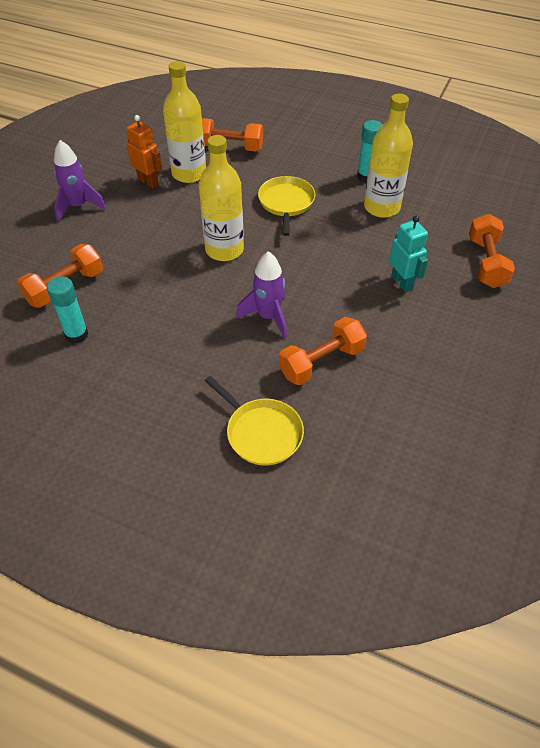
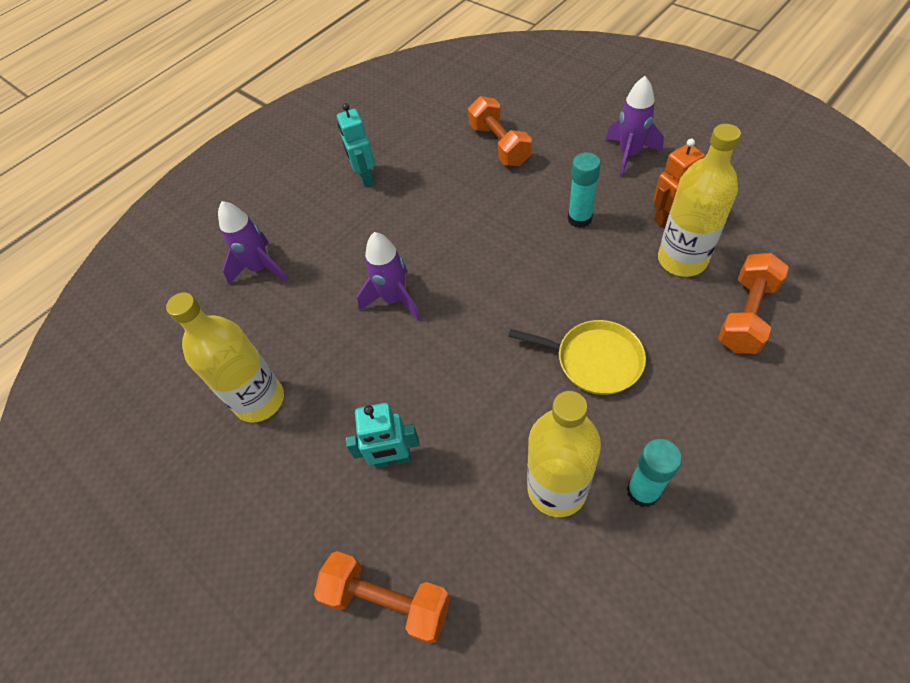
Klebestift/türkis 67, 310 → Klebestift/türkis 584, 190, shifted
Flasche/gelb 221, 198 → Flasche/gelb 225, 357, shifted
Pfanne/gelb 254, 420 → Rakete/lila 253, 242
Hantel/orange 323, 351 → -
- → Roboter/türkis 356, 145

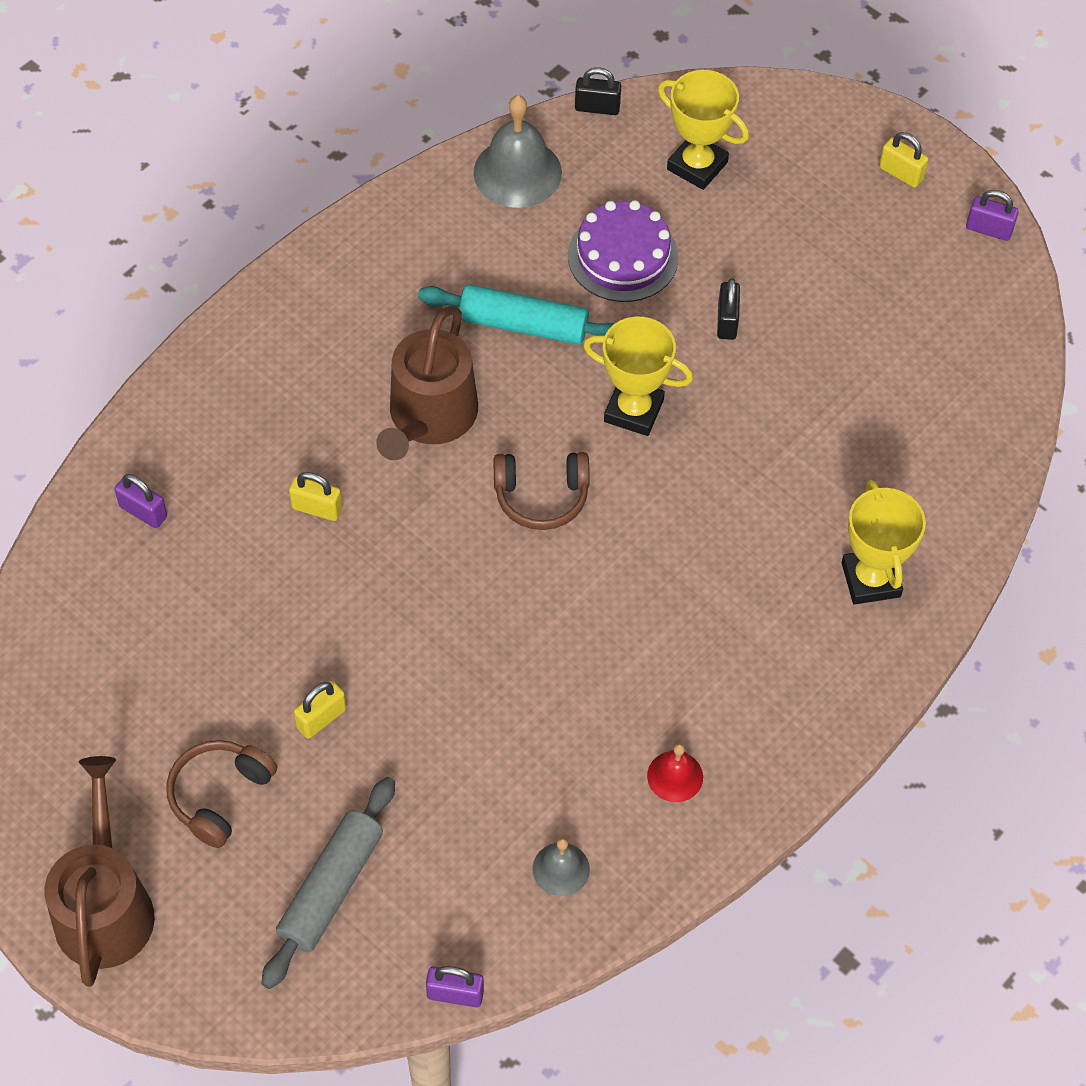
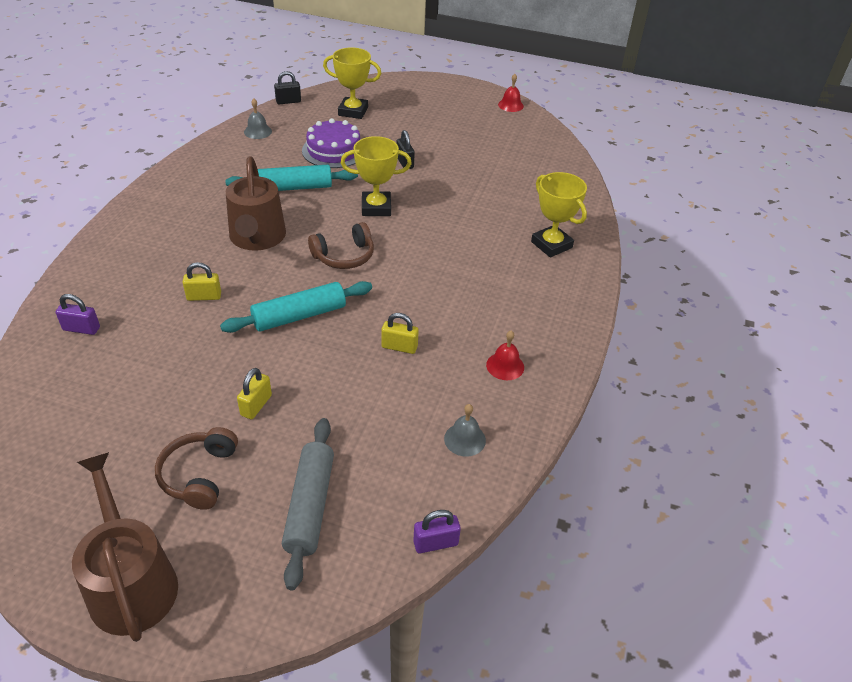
Glocke/grau 517, 151 → Glocke/grau 258, 119, x0.54
Vorhängeschloss/gelb 904, 160 → Vorhängeschloss/gelb 400, 333, shifted
Vorhängeschloss/lila 992, 215 → Glocke/rot 511, 93
- → Nudelholz/türkis 296, 307

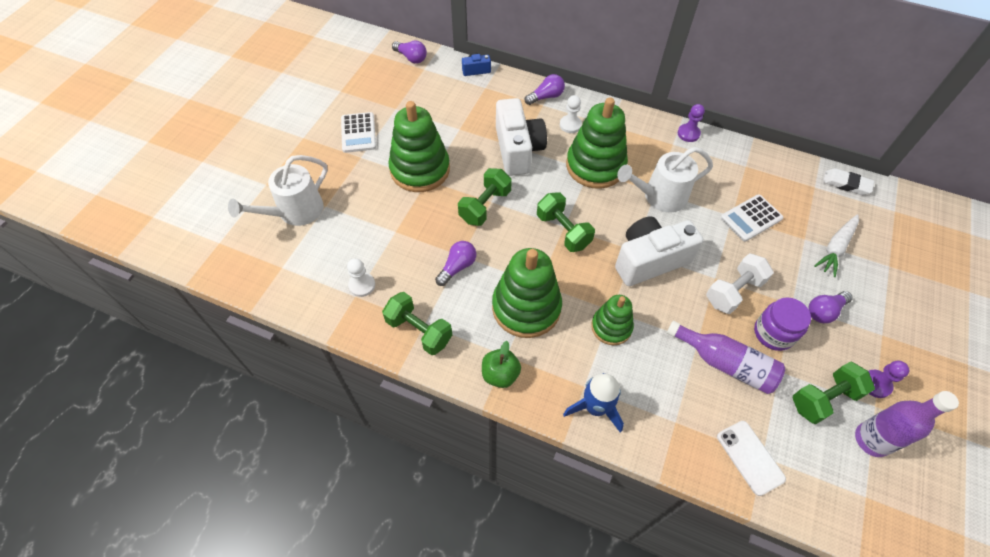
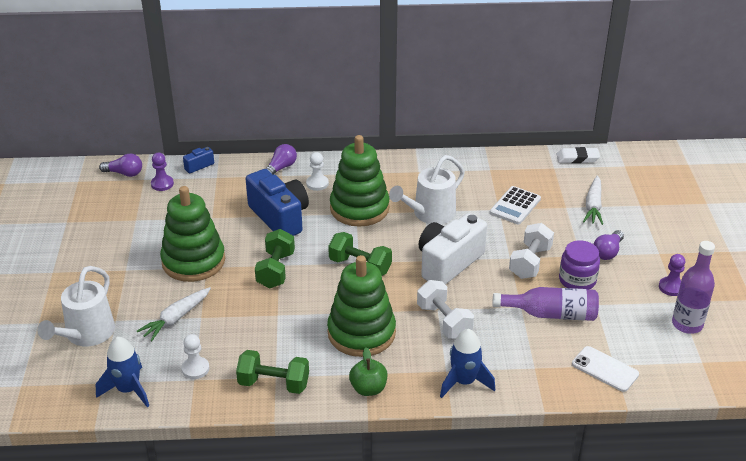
Taschenrechner/weiß 358, 132 → -
Glühbirne/lila 456, 263 → -
Kamera/weiß 521, 137 → Kamera/blau 277, 202
Stapelspielzeug/grün 612, 320 → Hantel/weiß 445, 309
Bauer/lila 691, 123 → Bauer/lila 162, 172, shifted
Hantel/grün 834, 392 → -
- → Rakete/blau 122, 372
- → Karotte/weiß 174, 314

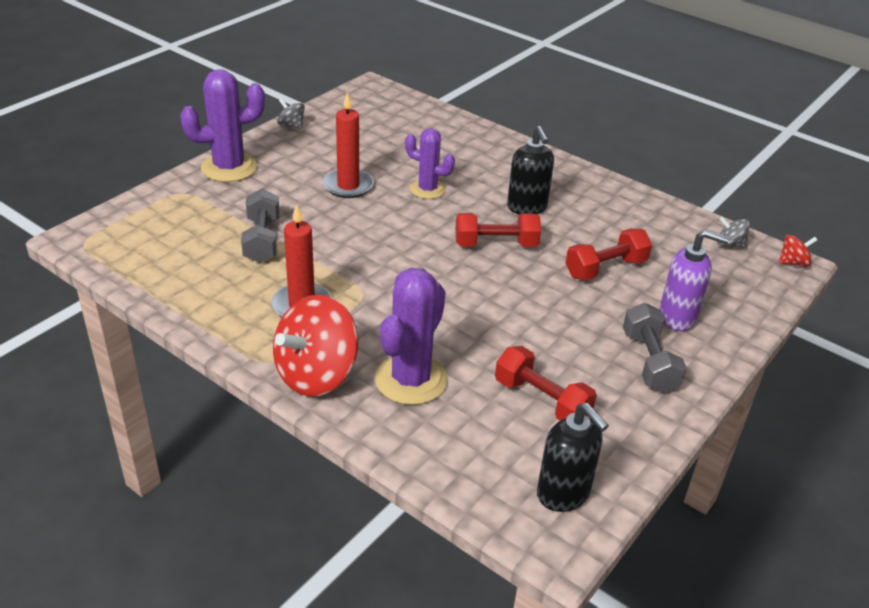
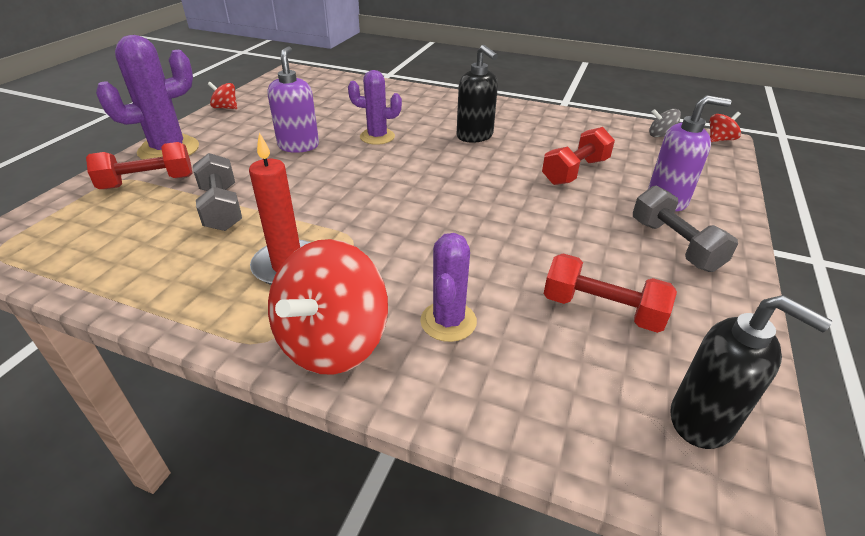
Kreisel/grau 291, 114 → Kreisel/rot 222, 95
Kerze/rot 348, 145 → Seifenspender/lila 293, 99
Kaktus/lila 411, 336 → Kaktus/lila 448, 287, x0.64
Hantel/rot 498, 230 → Hantel/rot 139, 165, shifted

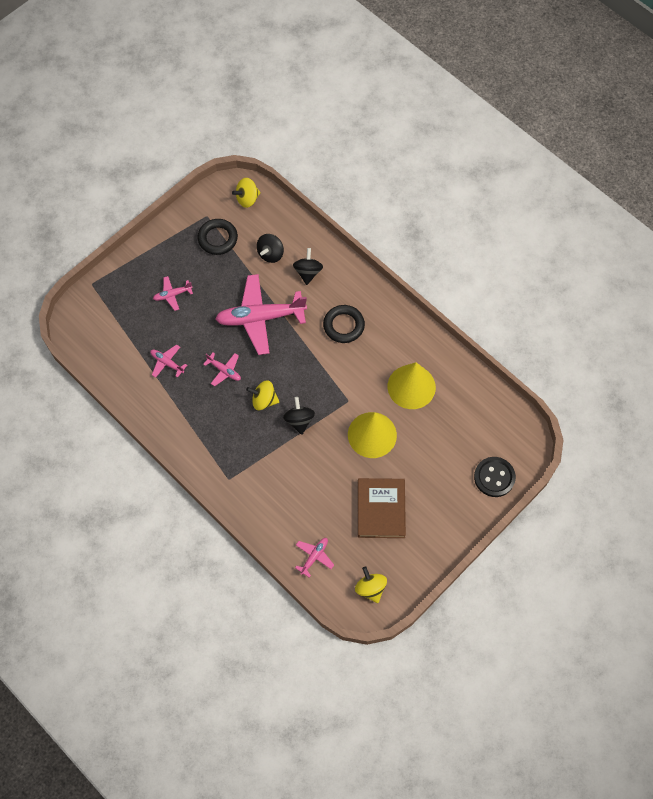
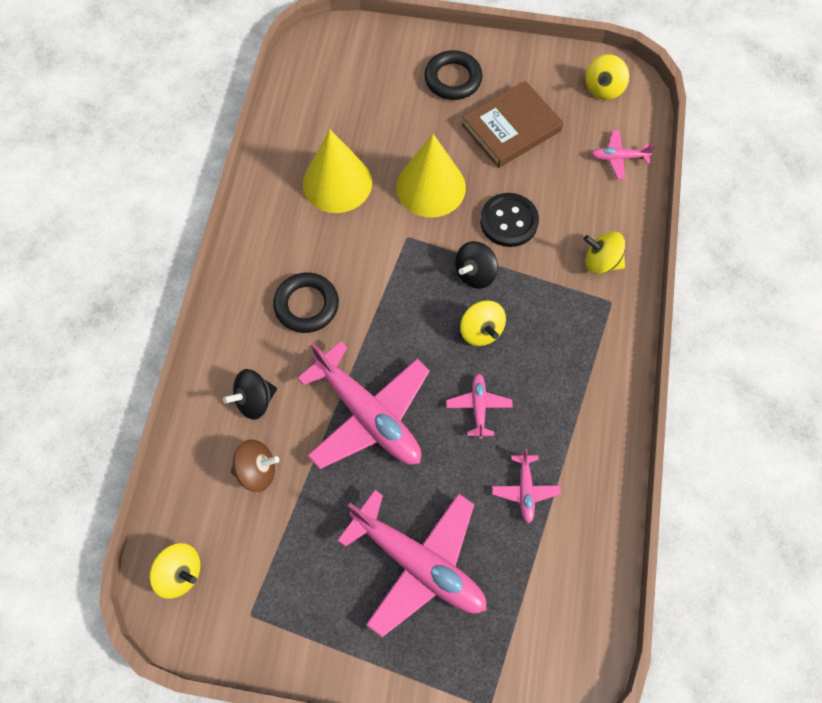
Flugzeug/rosa 173, 293 → Flugzeug/rosa 411, 563, x2.22
Ring/schwarz 218, 237 → Ring/schwarz 453, 75, shifted
Kreisel/schwarz 270, 248 → Kreisel/braun 255, 465
Knopf/schwarz 495, 477 → Knopf/schwarz 509, 220, shifted
- → Kreisel/gelb 604, 252

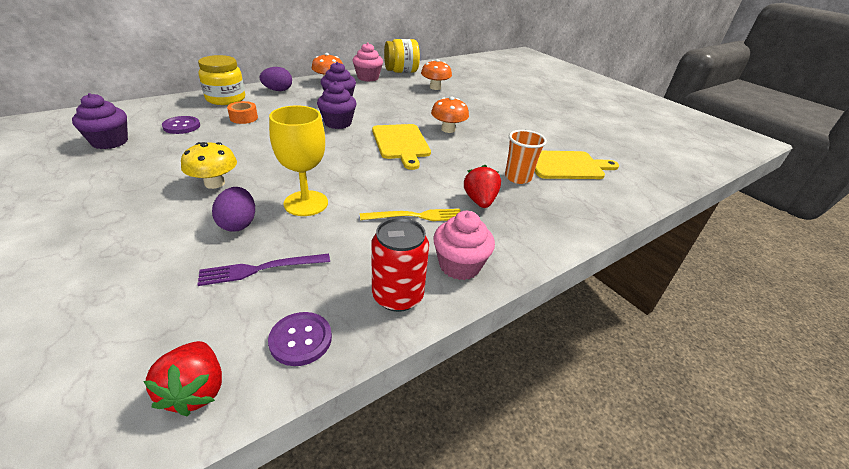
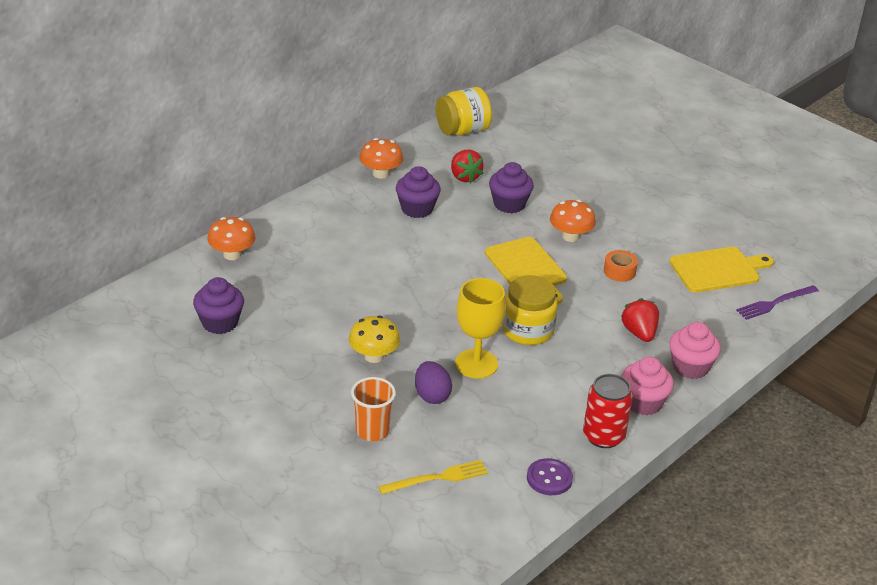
Erdbeere/rot 182, 378 → Erdbeere/rot 467, 166, shifted
Knopf/lila 181, 125 → -
Gabel/lila 263, 270 → Gabel/lila 777, 302, shifted
Einmachglas/gelb 221, 80 → Einmachglas/gelb 530, 310, shifted
Klebeband/orange 242, 112 → Klebeband/orange 621, 266, shifted
Ei/lila 275, 79 → -
Muffin/lila 336, 105 → Muffin/lila 511, 187, shifted
Muffin/rosa 368, 62 → Muffin/rosa 695, 350, shifted
Gabel/gelb 410, 215 → Gabel/gelb 433, 477, shifted
Pilz/orange 436, 74 → Pilz/orange 231, 238, shifted
Becher/orange 526, 157 → Becher/orange 373, 409, shifted

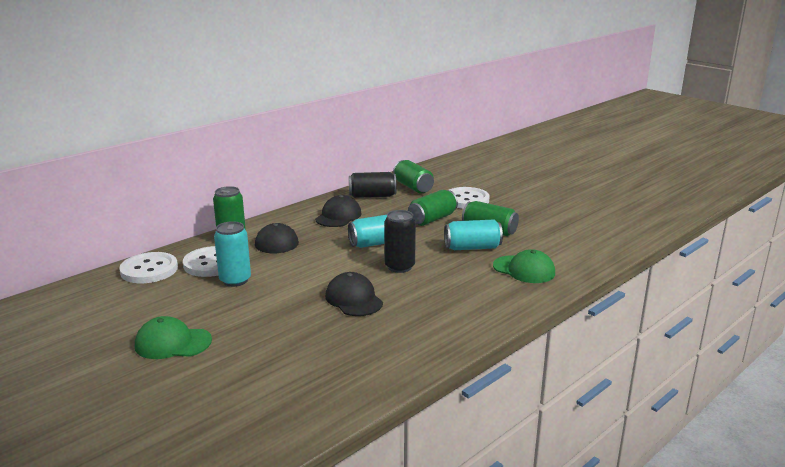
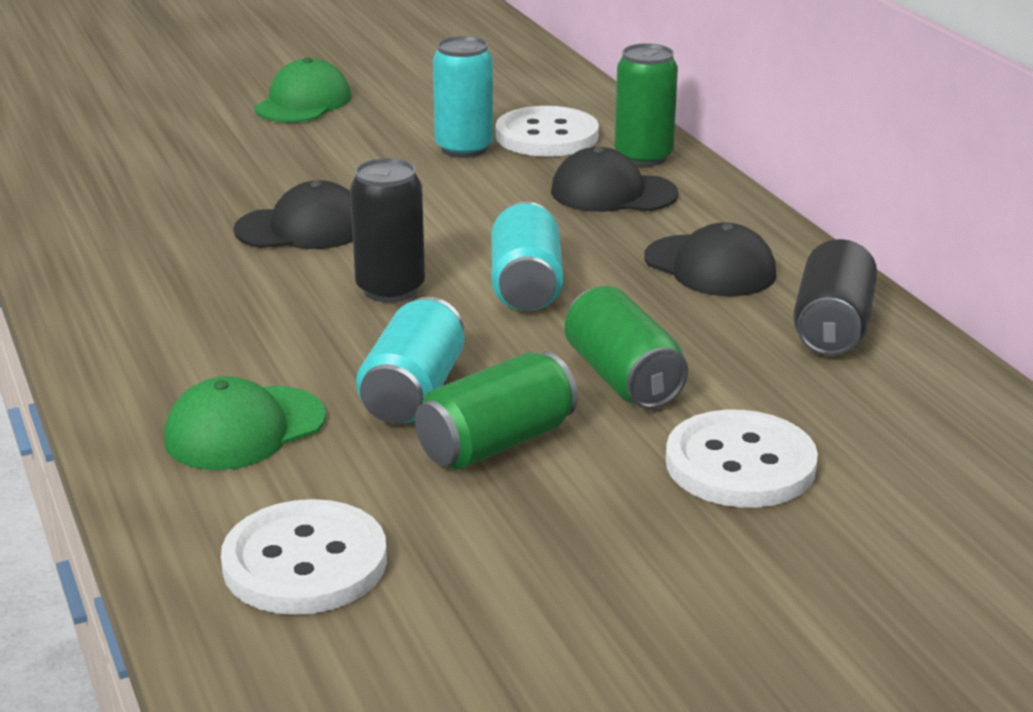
Knopf/weiß 148, 267 → Knopf/weiß 304, 557, shifted
Dose/grün 413, 177 → -

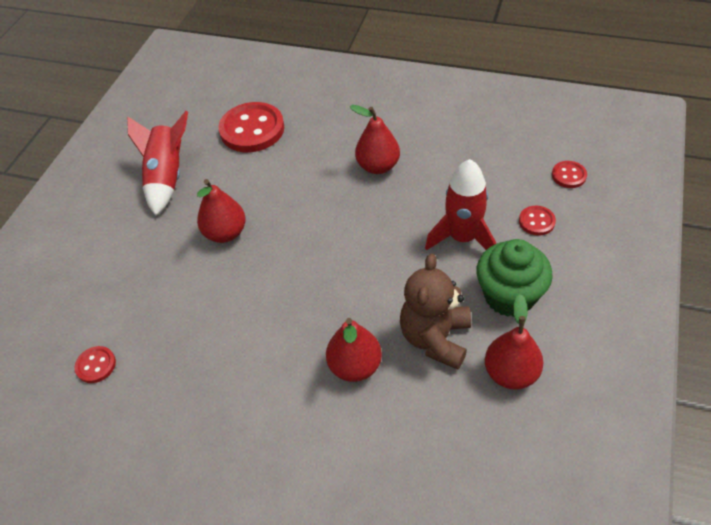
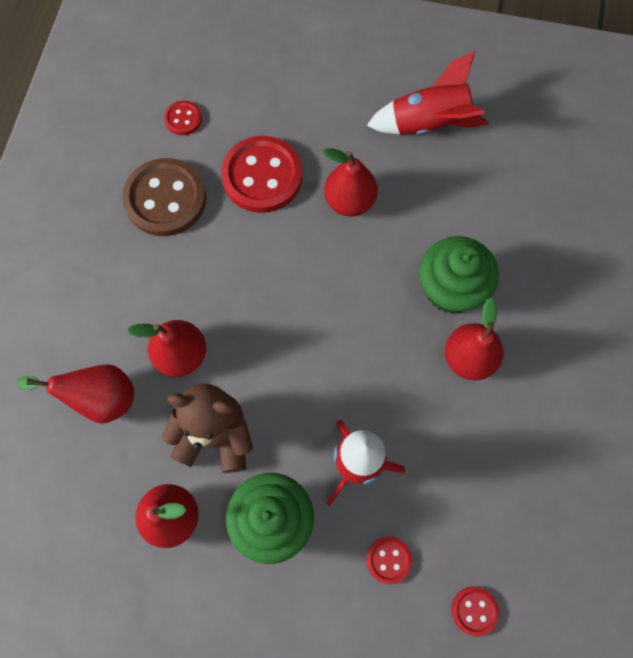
Knopf/rot 251, 127 → Knopf/rot 261, 174, shifted
- → Birne/rot 75, 393
- → Knopf/braun 164, 197
- → Muffin/grün 459, 275

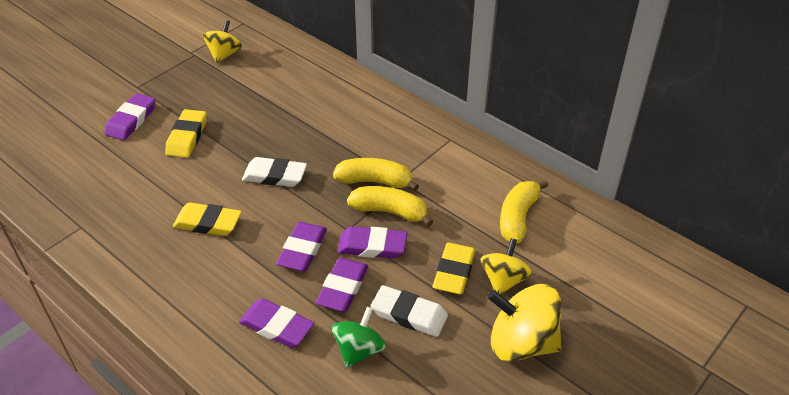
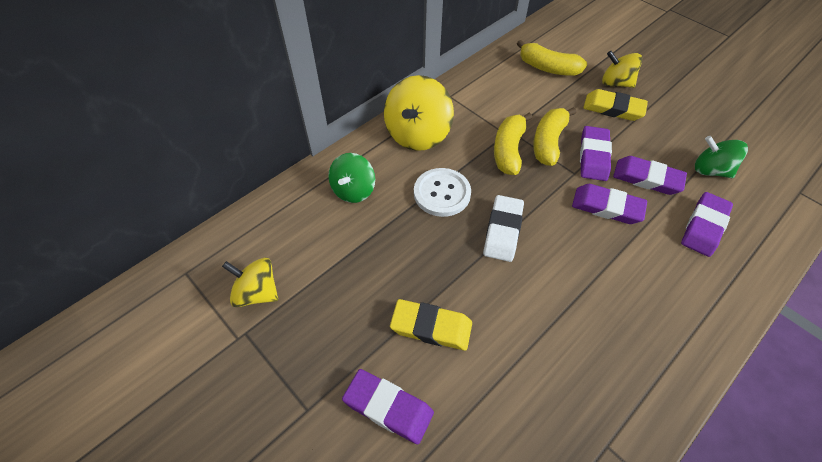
Radiergummi/gelb 207, 219 → -
Radiergummi/weiß 409, 311 → -
Kreisel/gelb 524, 323 → Kreisel/gelb 419, 113, shifted
- → Kreisel/grün 351, 178
- → Knopf/weiß 442, 192

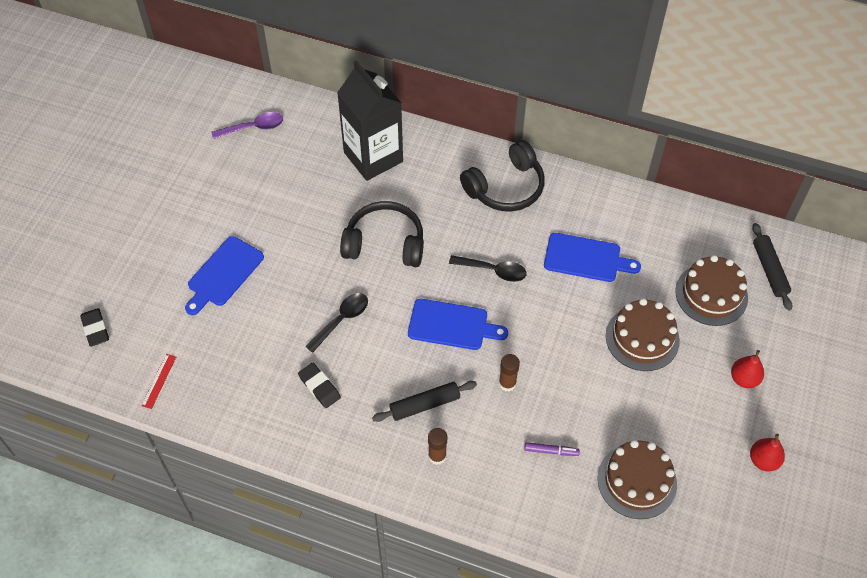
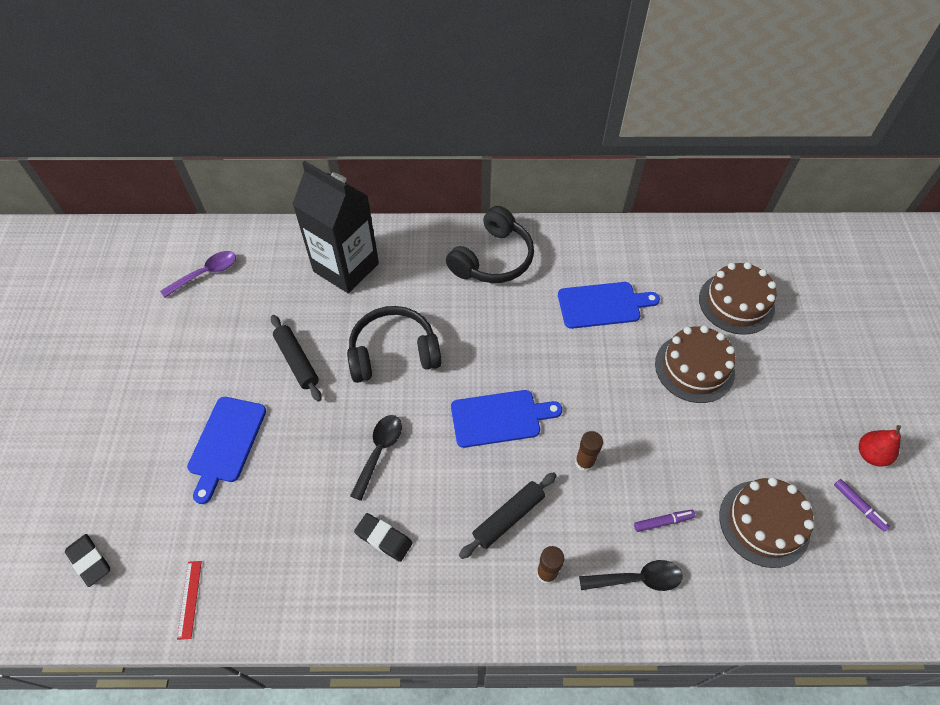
Löffel/schwarz 488, 268 → Löffel/schwarz 631, 575, shifted
Birne/rot 747, 369 → -
Nudelholz/schwarz 772, 267 → Nudelholz/schwarz 296, 358, shifted
- → Filzstift/lila 862, 505

